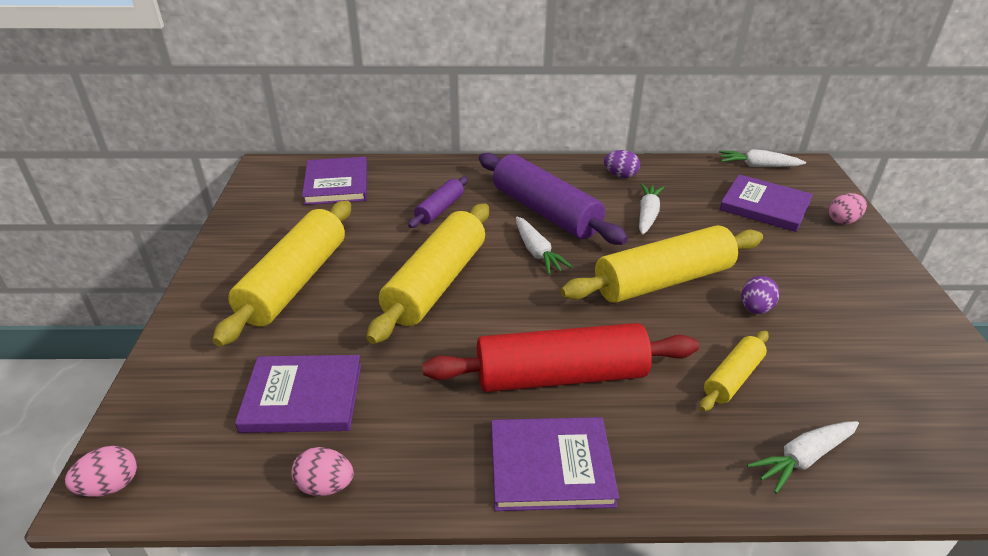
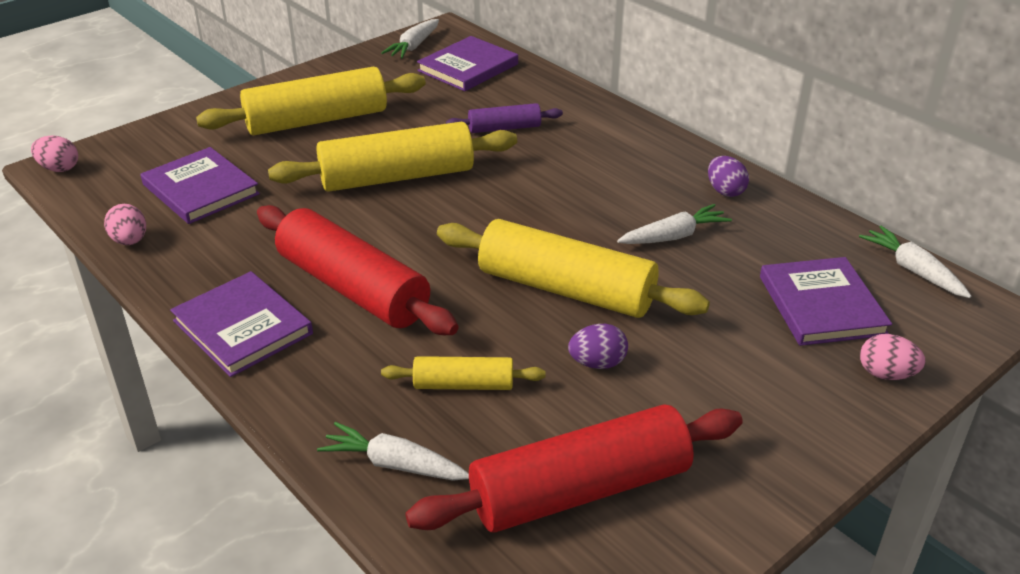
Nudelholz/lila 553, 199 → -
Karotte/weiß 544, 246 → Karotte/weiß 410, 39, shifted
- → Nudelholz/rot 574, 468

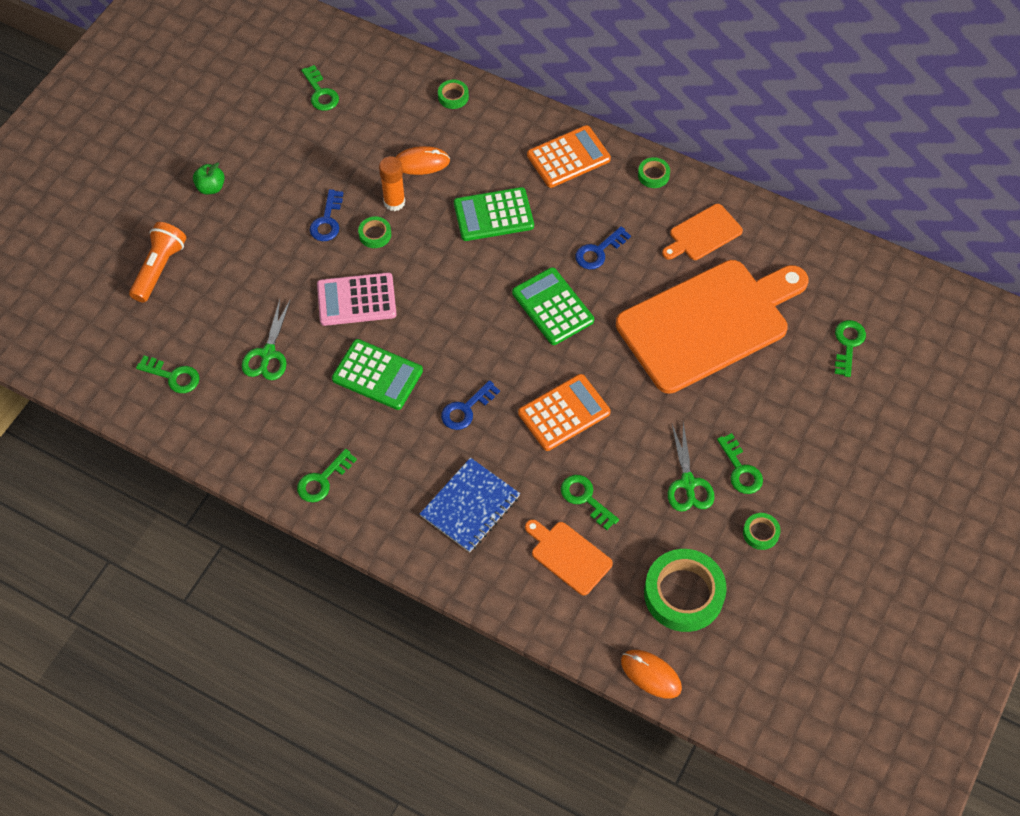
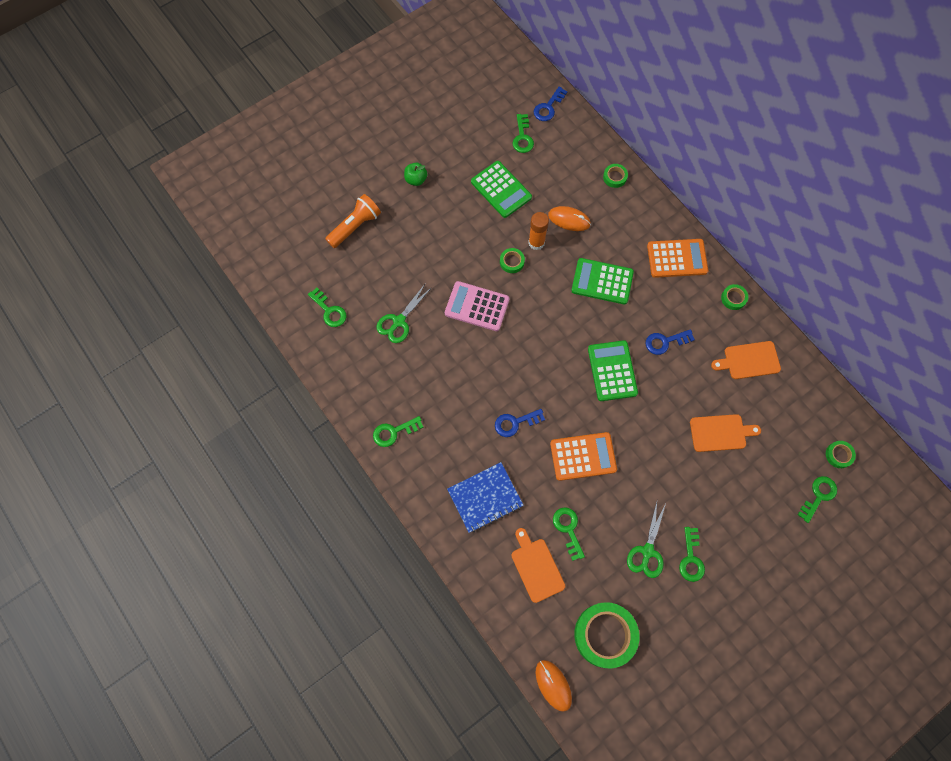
Schlüssel/blau 326, 215 → Schlüssel/blau 551, 104, shifted
Taschenrechner/grün 377, 374 → Taschenrechner/grün 501, 189, shifted
Schneidebrett/orange 712, 327 → Schneidebrett/orange 725, 433, x0.44
Klebeband/grün 762, 531 → Klebeband/grün 841, 454, shifted

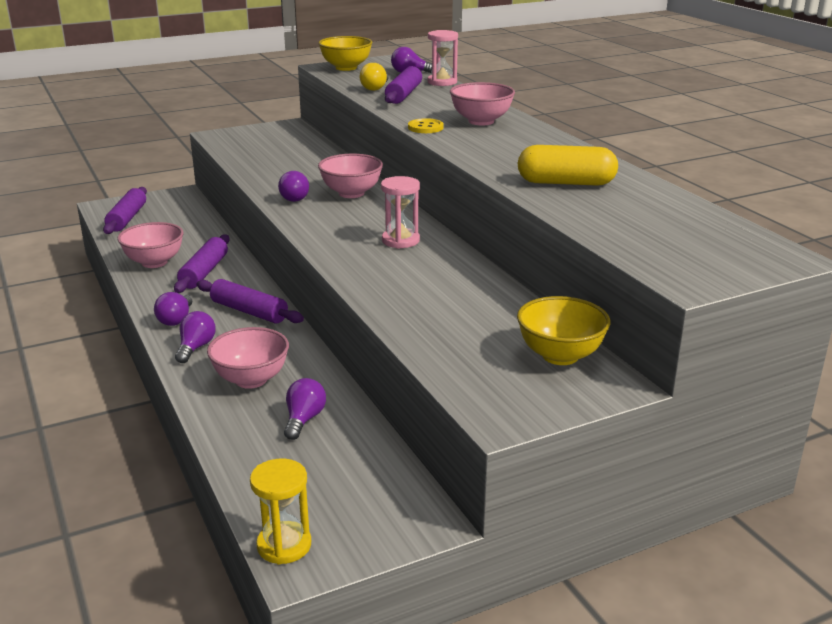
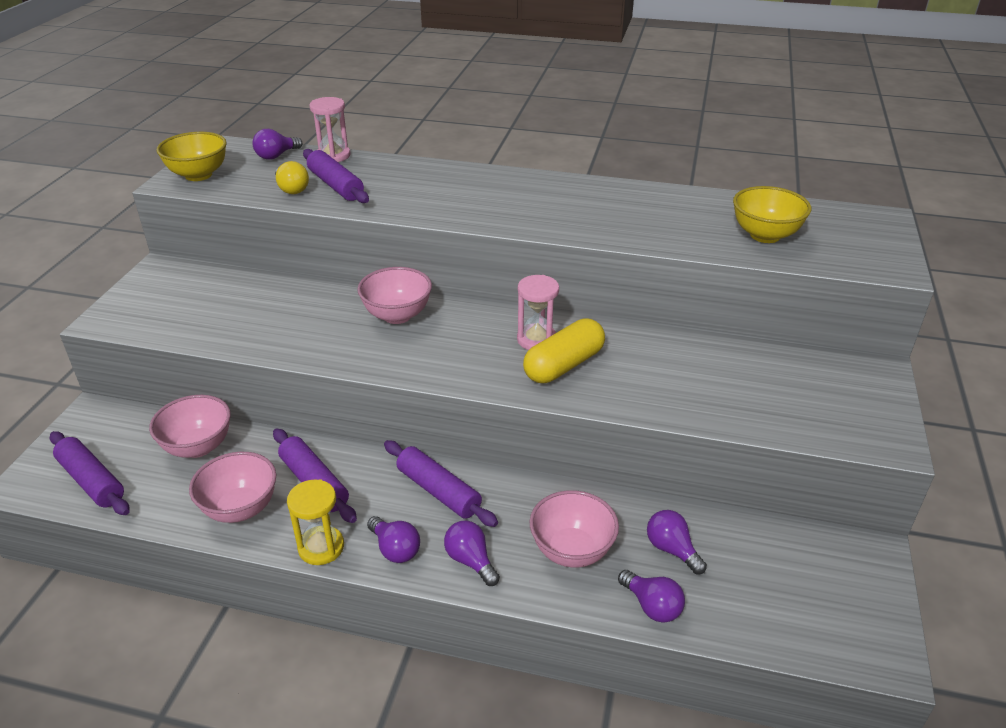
Nudelholz/lila 250, 301 → Nudelholz/lila 441, 483, 60 degrees clockwise
Sanduhr/gelb 280, 511 → Sanduhr/gelb 315, 522, shifted
Glühbirne/lila 293, 186 → Glühbirne/lila 651, 596, shifted
Knopf/gelb 426, 125 → -
Schüssel/rosa 482, 103 → Schüssel/rosa 190, 426, shifted
Schüssel/gelb 563, 330 → Schüssel/gelb 772, 214, shifted
Kapsel/gelb 568, 165 → Kapsel/gelb 564, 351, shifted

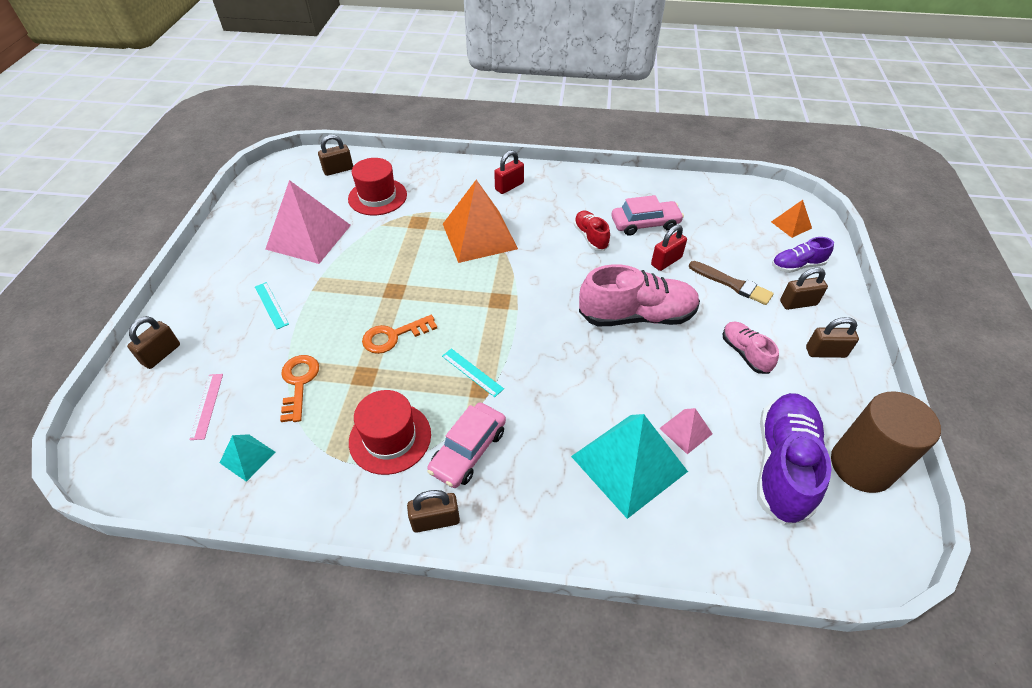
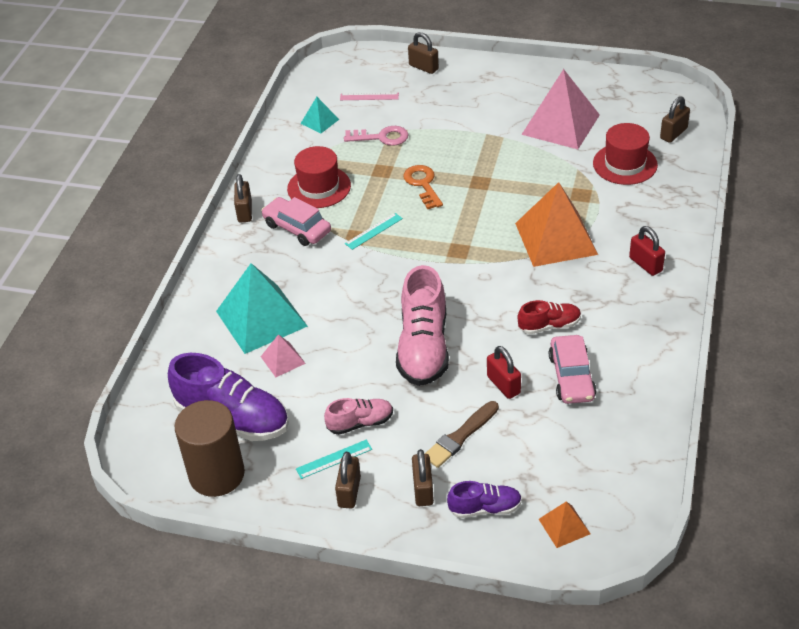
Lineal/türkis 272, 305 → Lineal/türkis 334, 459, shifted
Schlüssel/orange 299, 388 → Schlüssel/rosa 376, 136
Vorhängeschloss/braun 335, 155 → Vorhängeschloss/braun 675, 119, 60 degrees clockwise
Schuh/lila 803, 255 → Schuh/lila 484, 499, 90 degrees clockwise

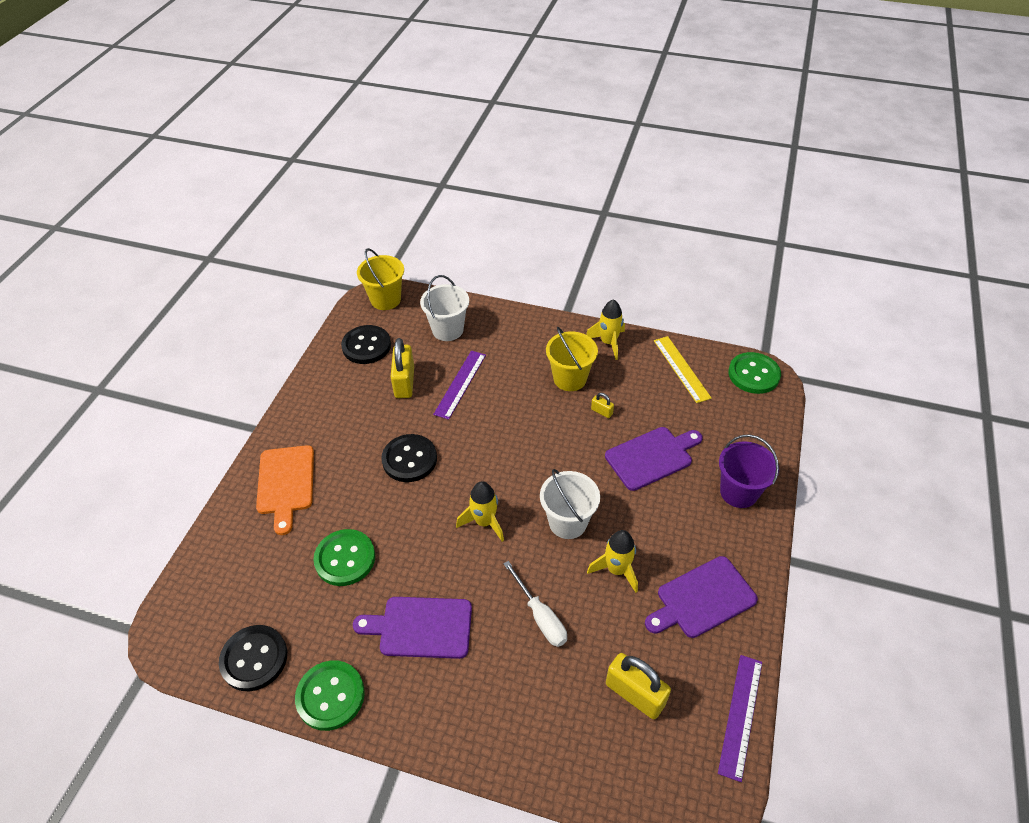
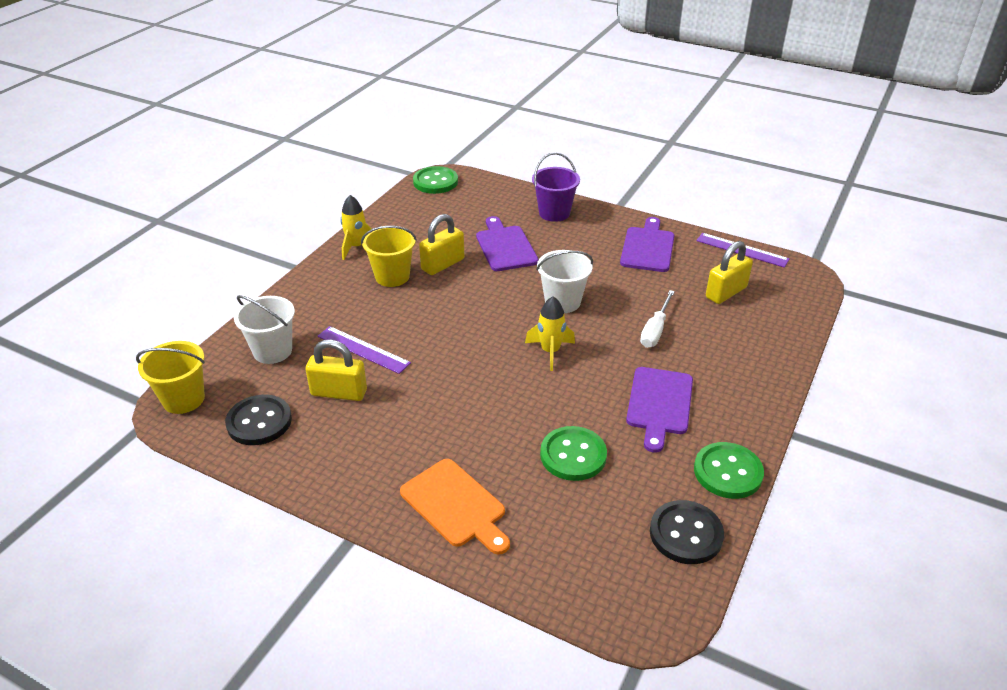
Schneidebrett/orange 285, 490 → Schneidebrett/orange 455, 507, 45 degrees clockwise
Knopf/schwarz 409, 458 → -
Schraubenzieher/weiß 535, 604 → Schraubenzieher/weiß 657, 319, 135 degrees clockwise
Rakete/gelb 612, 561 → -
Vorhängeschloss/gelb 602, 405 → Vorhängeschloss/gelb 442, 244, x2.13
Schneidebrett/lila 701, 597 → Schneidebrett/lila 647, 244, 150 degrees counterclockwise
Lineal/gelb 683, 369 → -

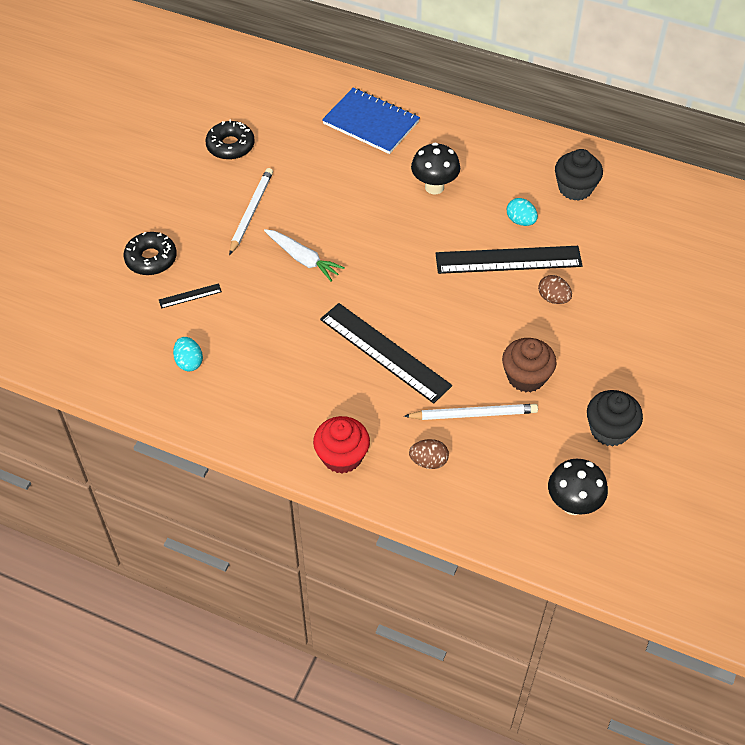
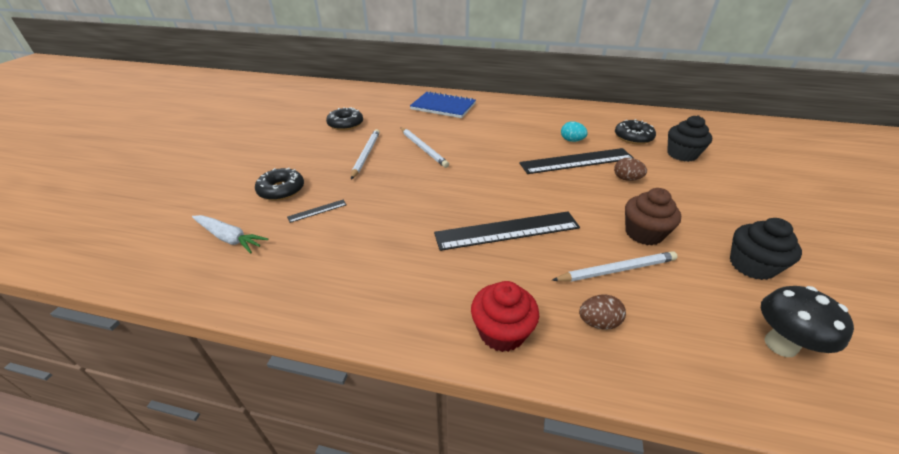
Ei/türkis 188, 354 → -
Karotte/weiß 304, 255 → Karotte/weiß 230, 234, shifted
Lineal/schwarz 386, 353 → Lineal/schwarz 507, 231, 45 degrees counterclockwise
Pilz/schwarz 435, 168 → -
Muffin/schwarz 579, 175 → Muffin/schwarz 689, 138, shifted
- → Bleistift/weiß 424, 147
- → Donut/schwarz 635, 131

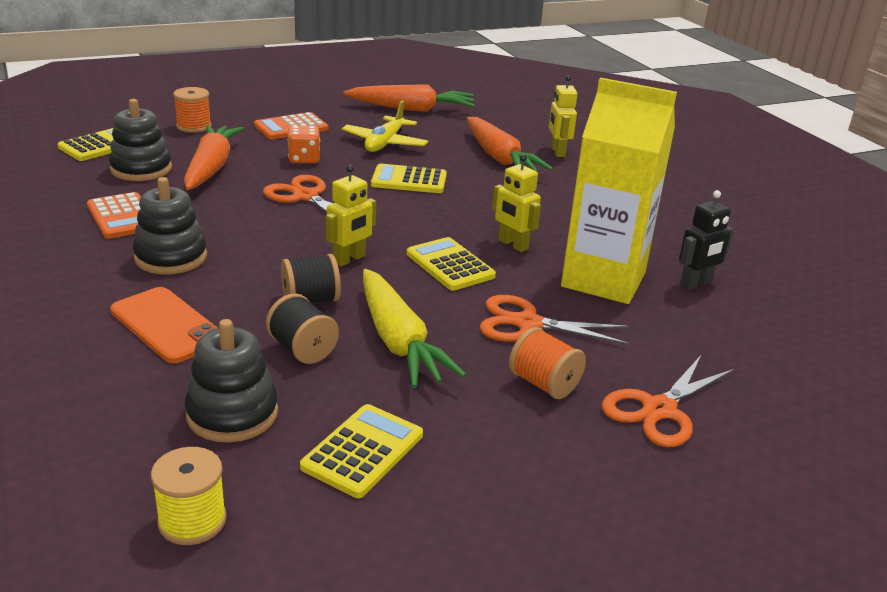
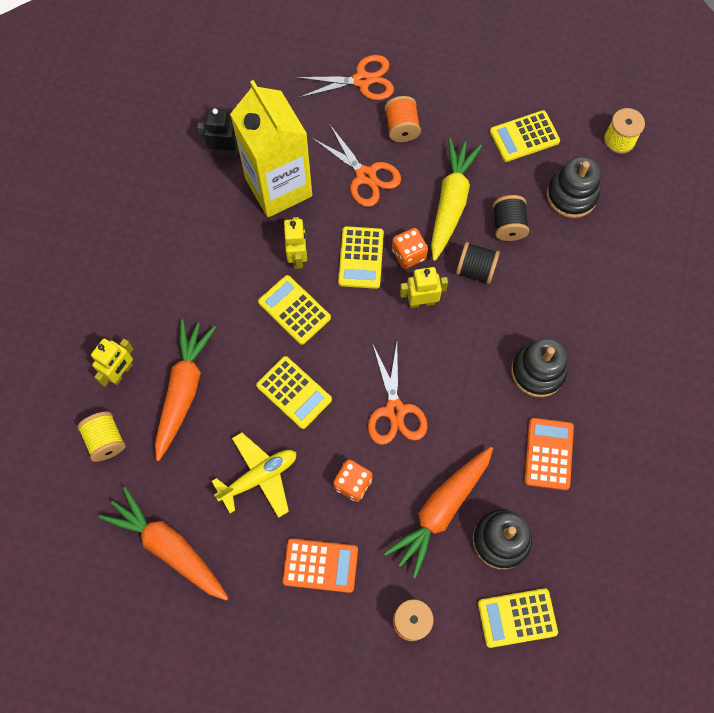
Handy/orange 164, 325 → -
- → Garnrolle/gelb 101, 437
- → Taschenrechner/gelb 294, 310
- → Spielwürfel/orange 410, 248

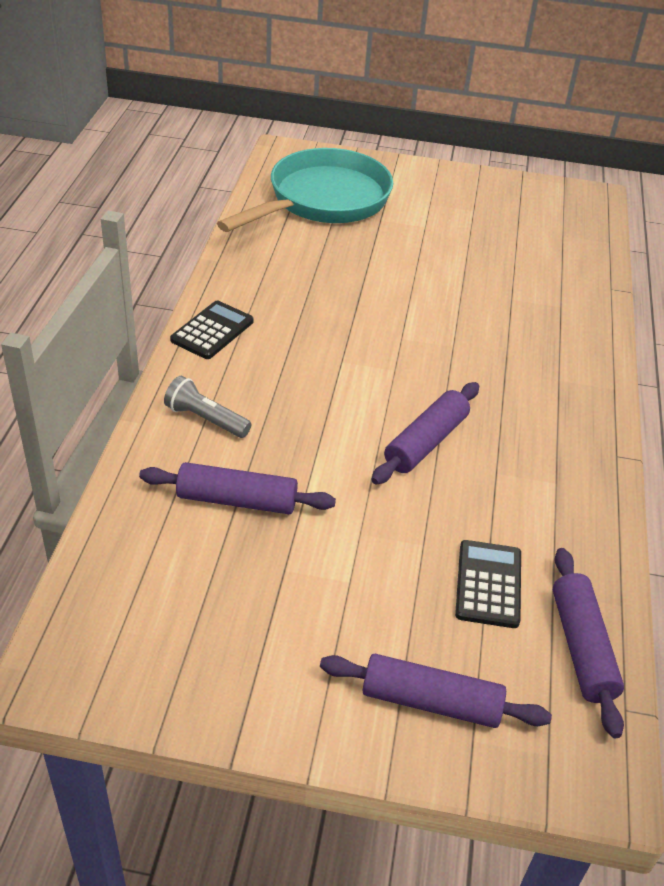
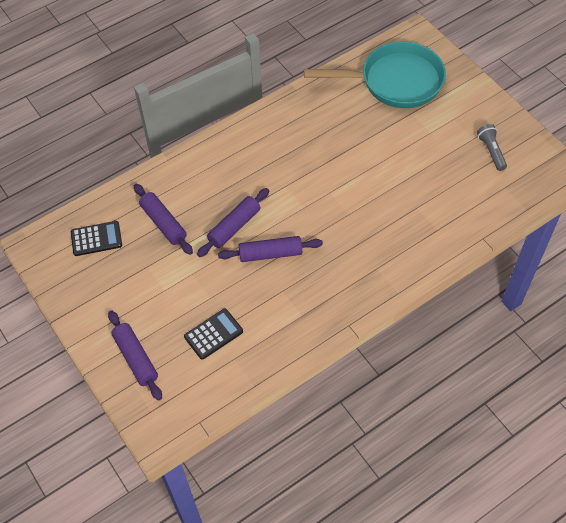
Taschenlampe/grau 207, 407 → Taschenlampe/grau 492, 147, shifted
Taschenrechner/schwarz 212, 330 → Taschenrechner/schwarz 96, 238, shifted
Nudelholz/lila 588, 643 → Nudelholz/lila 233, 222, shifted

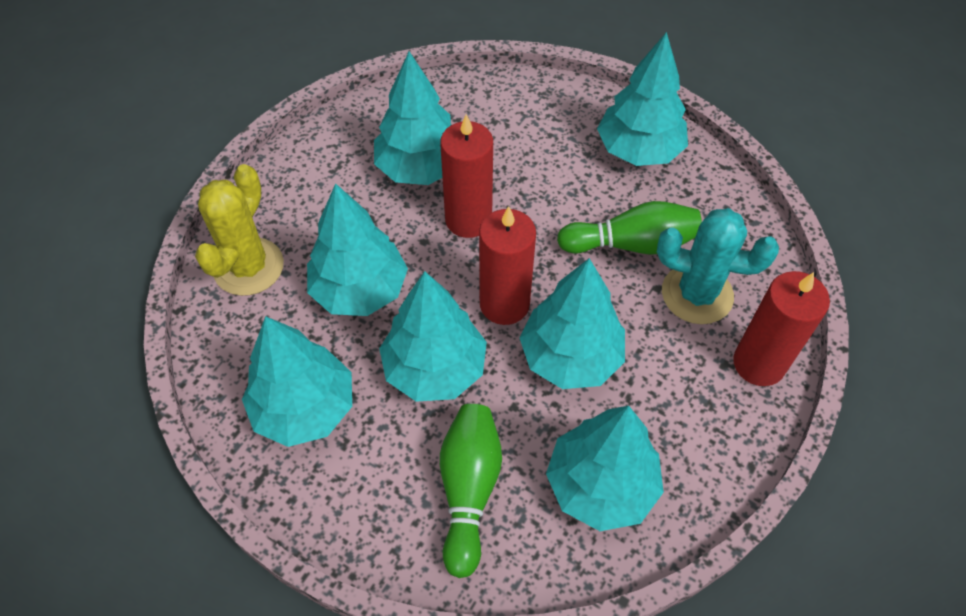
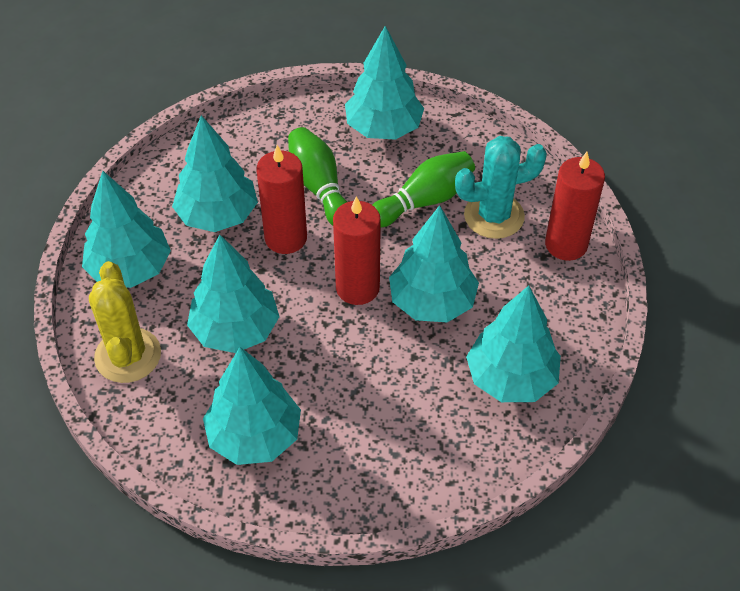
Baum/türkis 433, 336 → Baum/türkis 126, 229, shifted
Bowlingkegel/grün 471, 491 → Bowlingkegel/grün 317, 176, shifted

